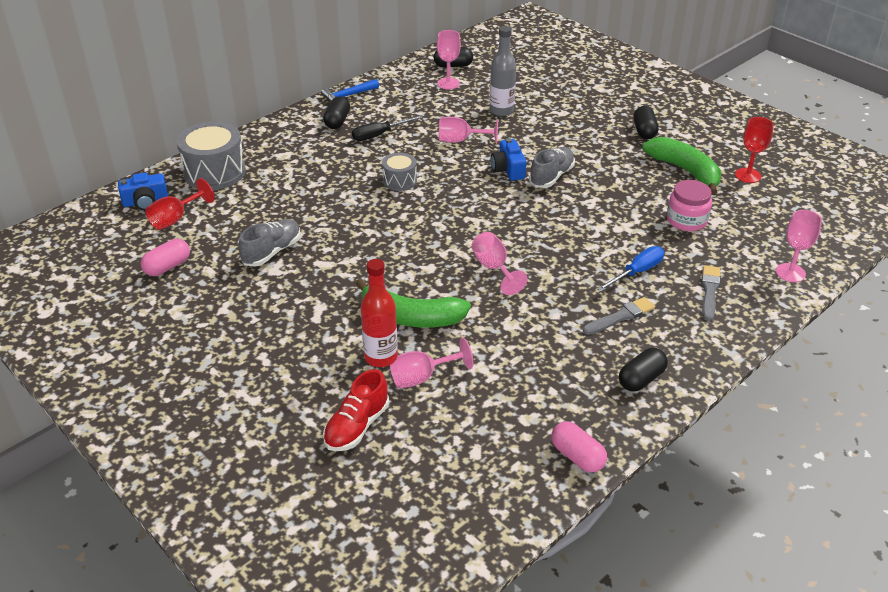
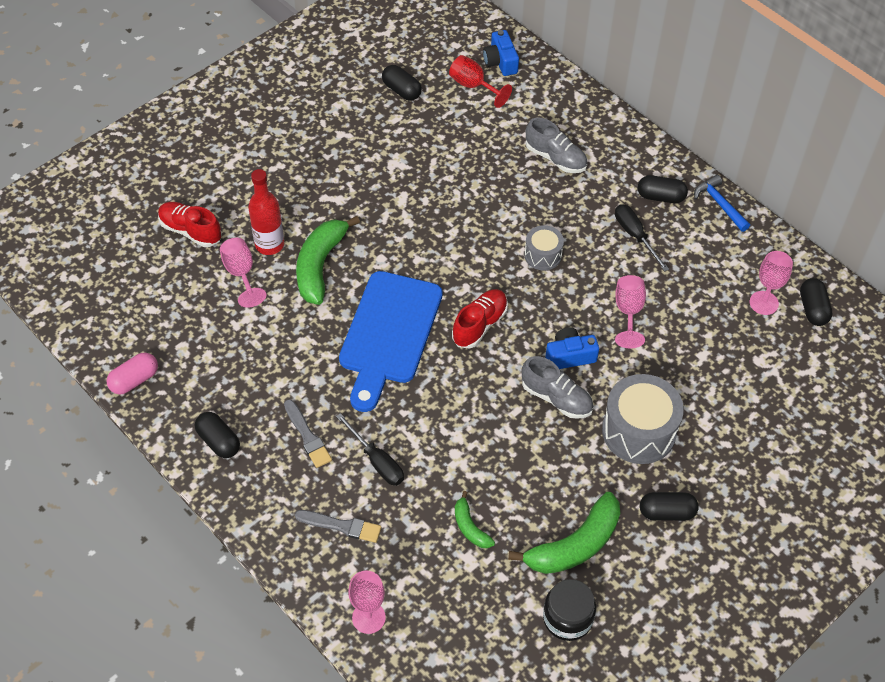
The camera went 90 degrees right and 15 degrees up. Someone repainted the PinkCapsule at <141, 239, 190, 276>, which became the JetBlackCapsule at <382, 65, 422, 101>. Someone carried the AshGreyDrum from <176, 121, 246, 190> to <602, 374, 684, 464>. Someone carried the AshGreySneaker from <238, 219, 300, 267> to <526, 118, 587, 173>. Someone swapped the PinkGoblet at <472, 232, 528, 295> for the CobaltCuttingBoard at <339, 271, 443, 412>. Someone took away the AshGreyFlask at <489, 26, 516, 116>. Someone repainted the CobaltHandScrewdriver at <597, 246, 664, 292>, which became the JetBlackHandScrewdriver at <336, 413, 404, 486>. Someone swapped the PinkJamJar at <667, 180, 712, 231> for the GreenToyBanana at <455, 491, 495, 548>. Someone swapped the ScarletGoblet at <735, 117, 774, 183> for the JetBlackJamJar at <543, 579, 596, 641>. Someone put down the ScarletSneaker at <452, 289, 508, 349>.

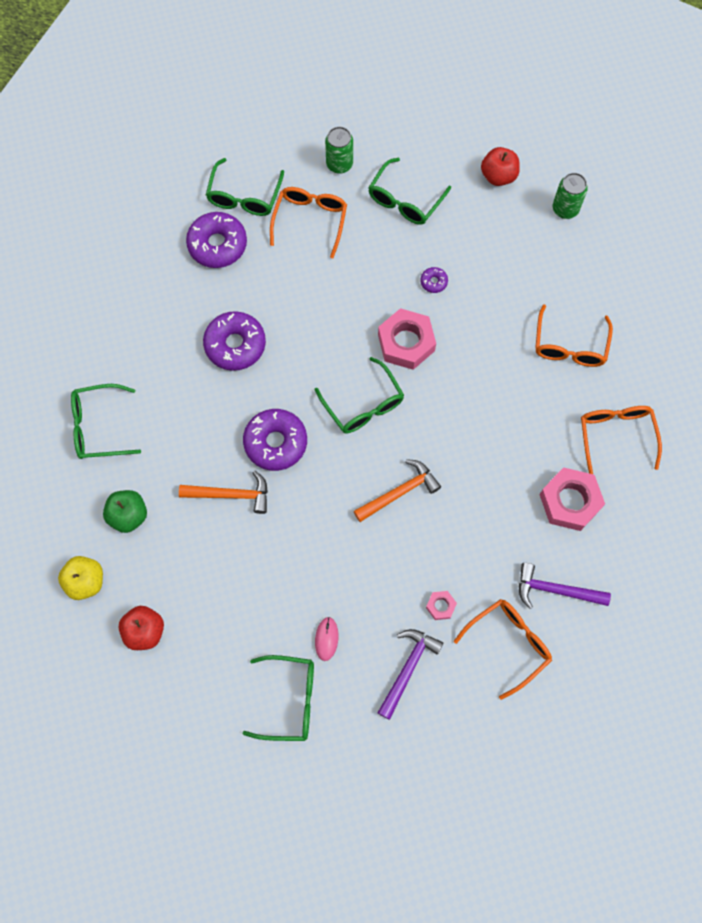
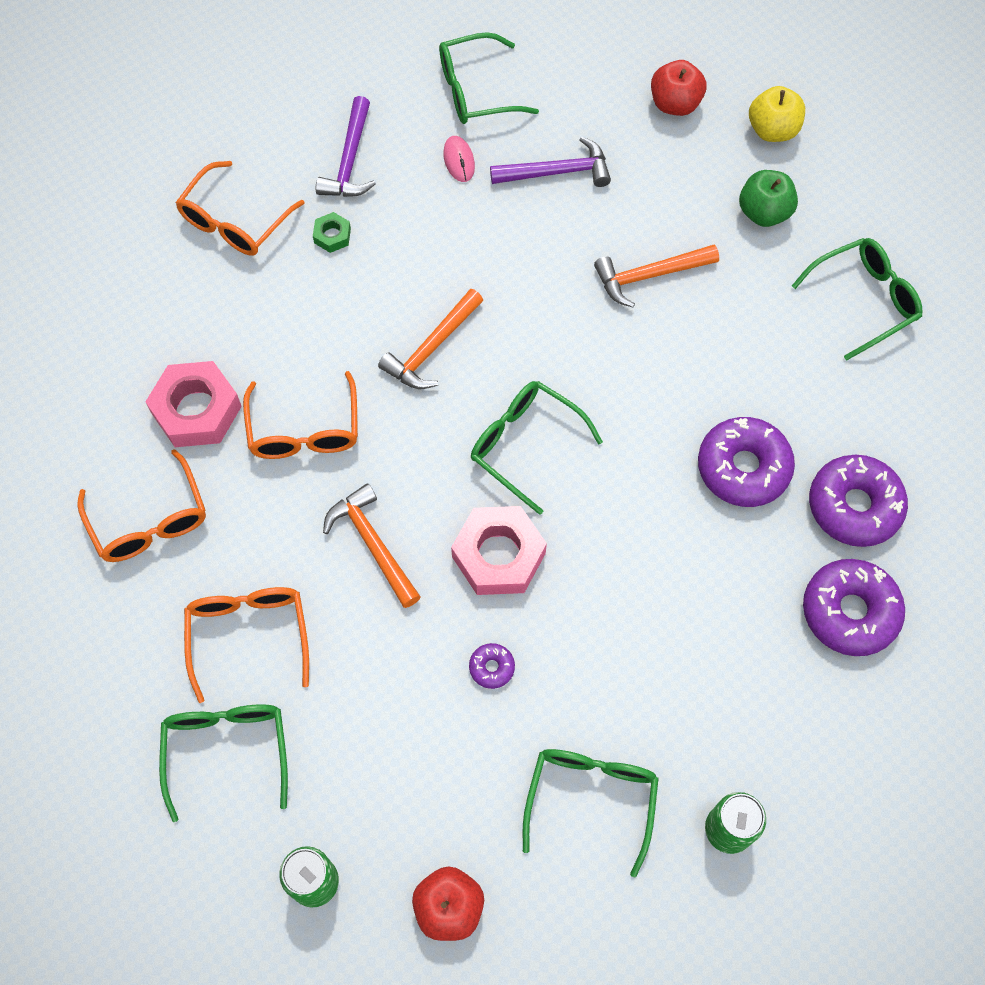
The camera went 160 degrees right and 5 degrees down. Someone carried the GreenGlasses from <206, 158, 284, 216> to <159, 705, 288, 822>. Someone carried the RoyalPurpleGlazedDonut from <243, 409, 307, 471> to <809, 455, 908, 547>. Someone carried the OrangeColouredGlasses from <270, 187, 347, 259> to <243, 371, 358, 459>. Someone repainted the PinkHexNut at <426, 591, 457, 620>, which became the GreenHexNut at <313, 212, 351, 253>. Someone carried the RoyalPurpleHammer from <519, 563, 611, 609> to <490, 136, 611, 187>. Someone put down the OrangeColouredHammer at <323, 483, 421, 608>.

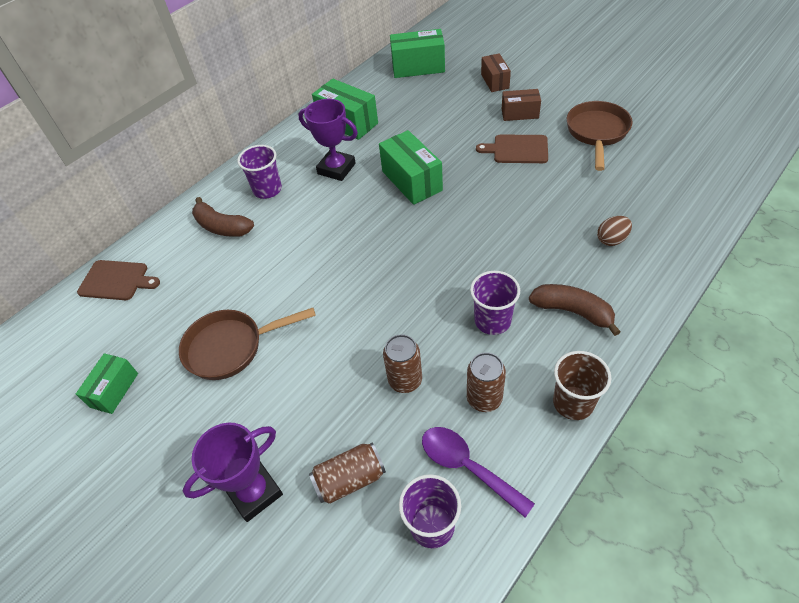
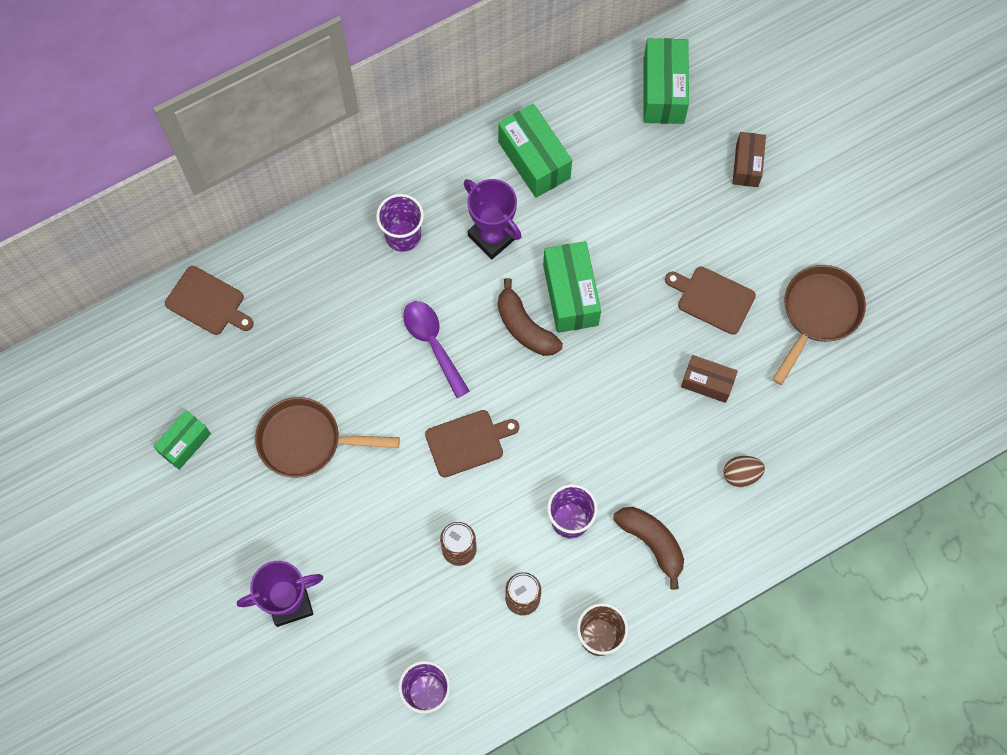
The camera went 15 degrees right and 20 degrees up. Someone carried the DarkBrownToyBanana from <192, 197, 254, 237> to <498, 278, 563, 356>. Someone took away the DarkBrownCan at <309, 443, 386, 504>. Someone rotated the GreenParcel at <390, 29, 445, 78> by 75 degrees clockwise. Someone carried the RoyalPurpleTablespoon from <422, 427, 535, 518> to <403, 301, 470, 398>. Someone carried the DarkBrownParcel from <502, 89, 541, 121> to <681, 355, 738, 403>. Someone put down the DarkBrownCuttingBoard at <425, 410, 519, 478>.

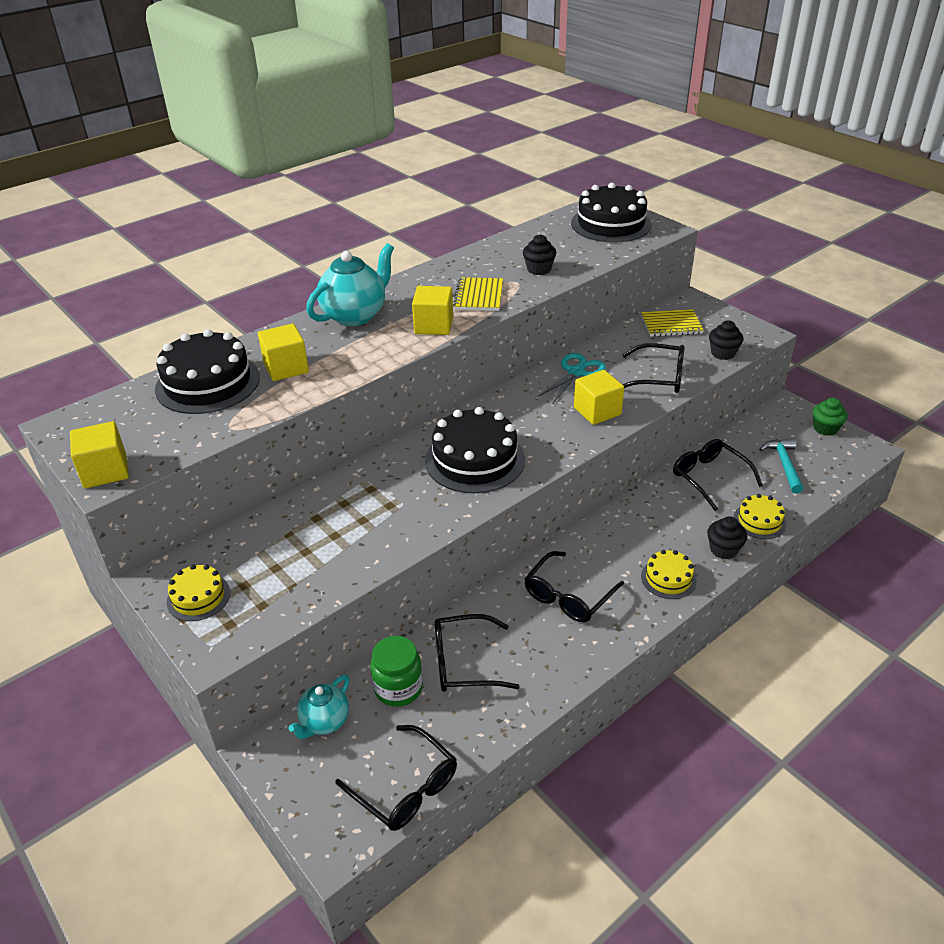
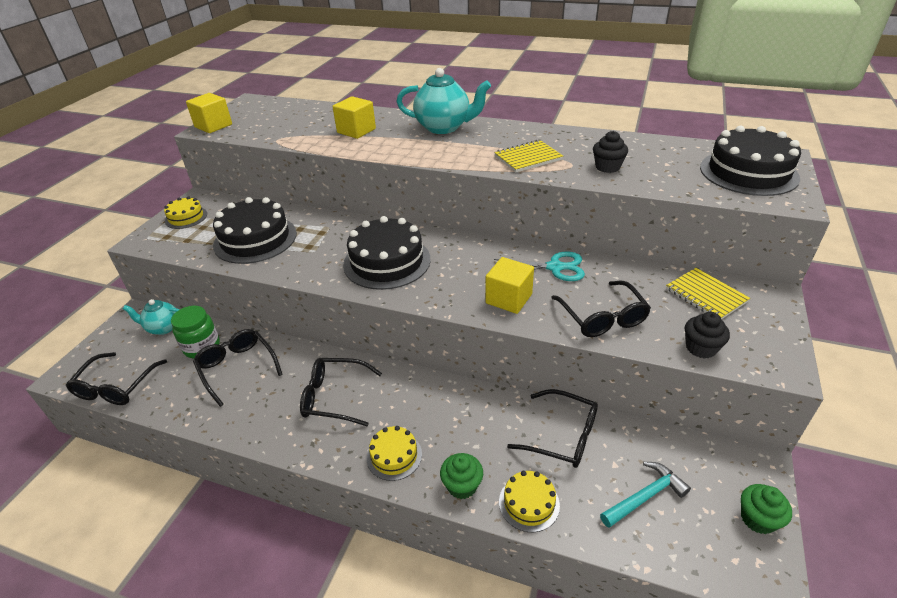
The camera went 60 degrees right and 0 degrees up. Someone carried the JetBlackLayerCake from <155, 329, 260, 414> to <213, 197, 297, 264>. Someone took away the GoldenCube at <412, 286, 453, 335>. Someone rotated the JetBlackGlasses at <673, 439, 763, 511> by 90 degrees clockwise. Someone repainted the JetBlackMuffin at <707, 517, 747, 559>, which became the GreenMuffin at <440, 453, 483, 499>.

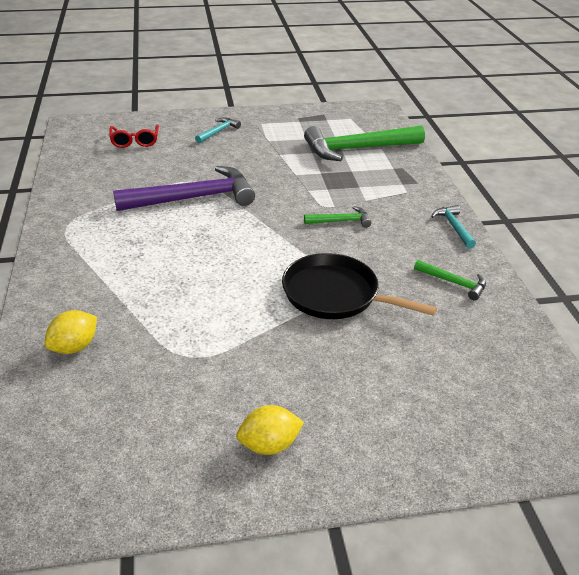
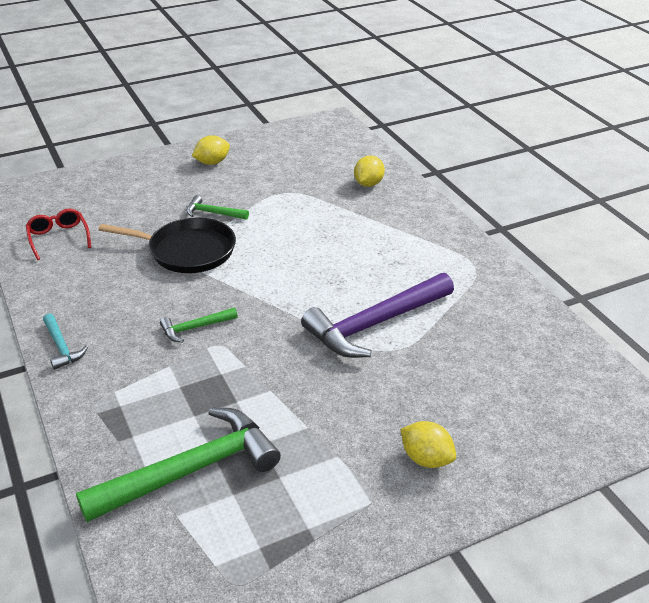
The camera went 165 degrees right and 0 degrees up. Someone carried the ScarletGlasses from <109, 124, 159, 148> to <26, 209, 91, 260>. Someone swapped the AquaHammer at <195, 118, 241, 144> for the GoldenLemon at <400, 421, 456, 468>. Someone carried the GreenHammer from <414, 260, 486, 301> to <187, 195, 249, 220>.

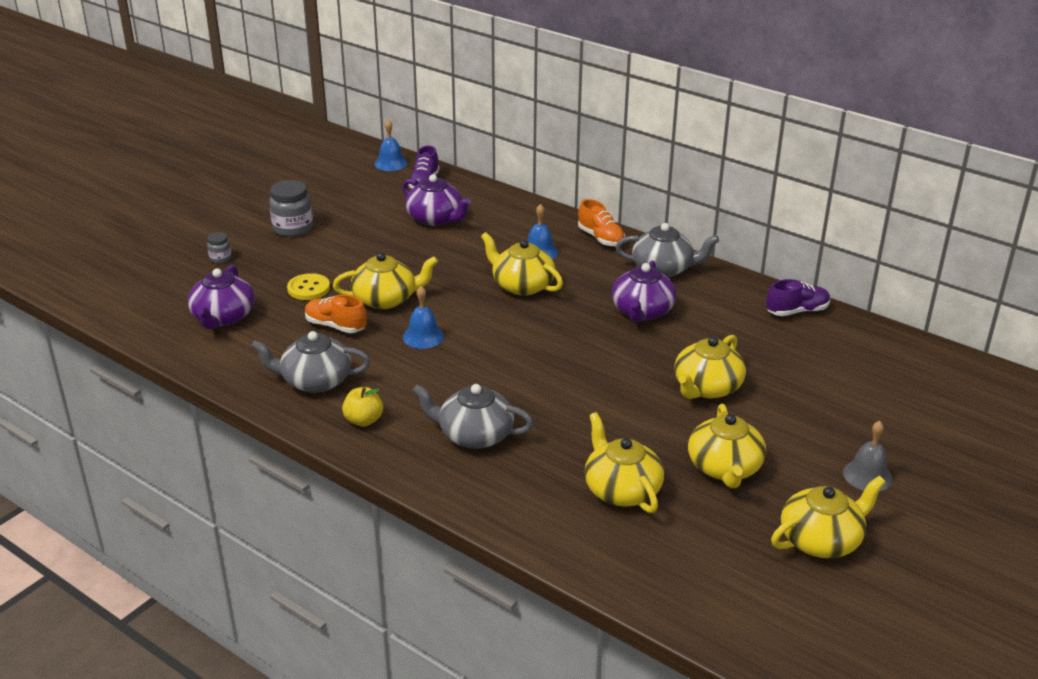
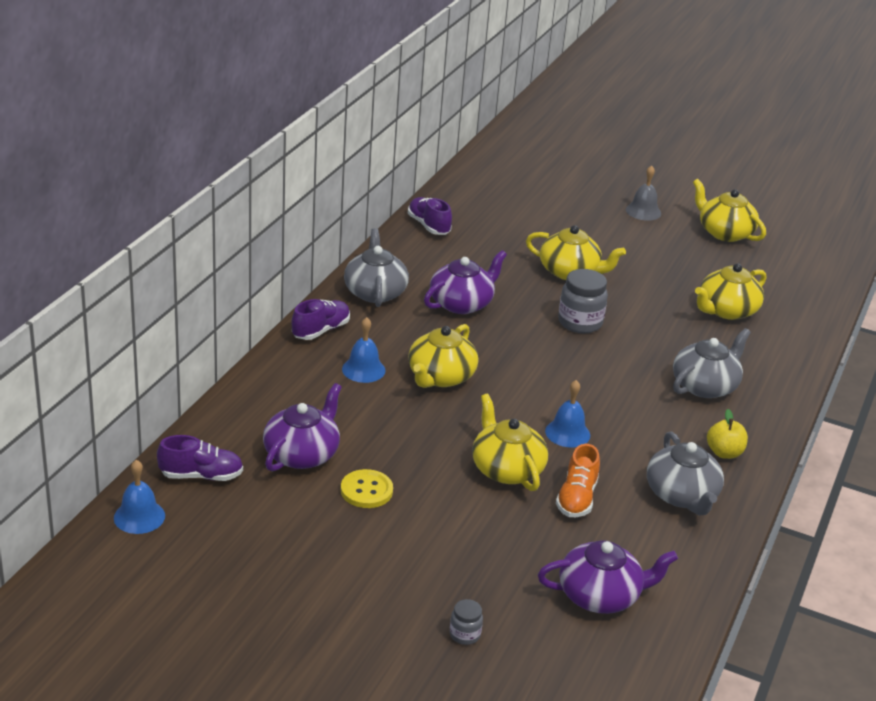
The camera went 105 degrees left and 0 degrees up. Someone carried the AshGreyJamJar from <269, 180, 313, 237> to <558, 269, 608, 333>. Someone carried the GoldenShirtButton from <287, 273, 330, 300> to <341, 469, 393, 508>. Someone rotated the AshGreyTeaPot at <413, 384, 533, 449> by 135 degrees counterclockwise. Someone repainted the OrangeColouredSneaker at <578, 199, 625, 247>, which became the RoyalPurpleSneaker at <292, 299, 350, 340>. Someone rotated the RoyalPurpleTeaPot at <611, 260, 677, 322> by 45 degrees counterclockwise. Someone took away the GoldenTeaPot at <688, 404, 766, 488>.

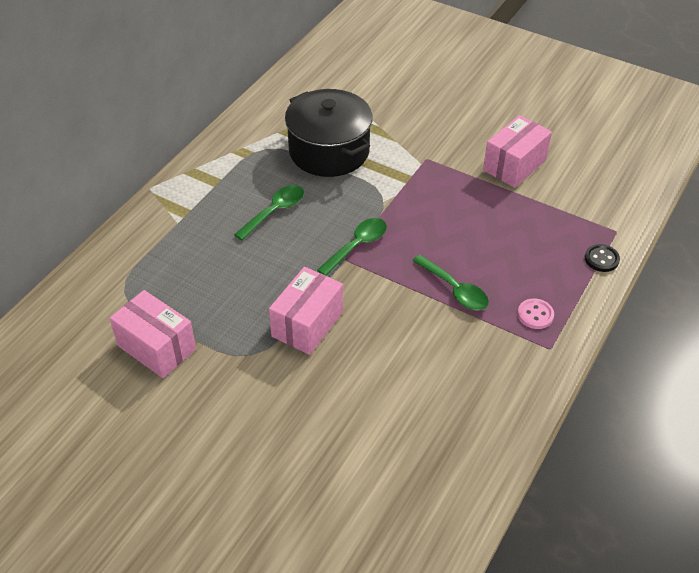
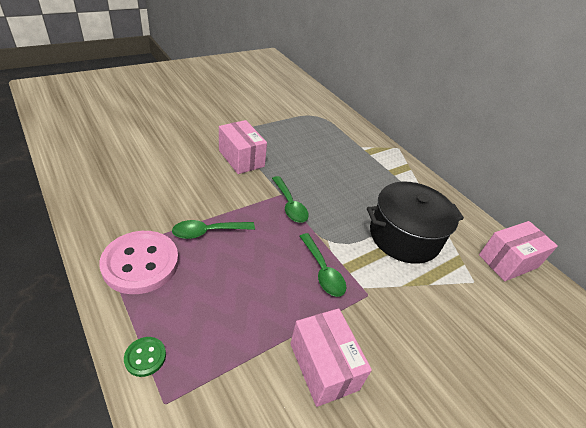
The camera went 110 degrees right and 5 degrees down. Someone carried the PinkParcel from <110, 290, 196, 378> to <479, 221, 558, 281>. Someone carried the GreenTablespoon from <234, 185, 304, 240> to <300, 233, 346, 297>. Someone scaled the PinkShirtButton at <518, 298, 554, 329> by 2.23. Someone repainted the JetBlackShirtButton at <585, 244, 620, 272>, which became the GreenShirtButton at <124, 337, 166, 377>.

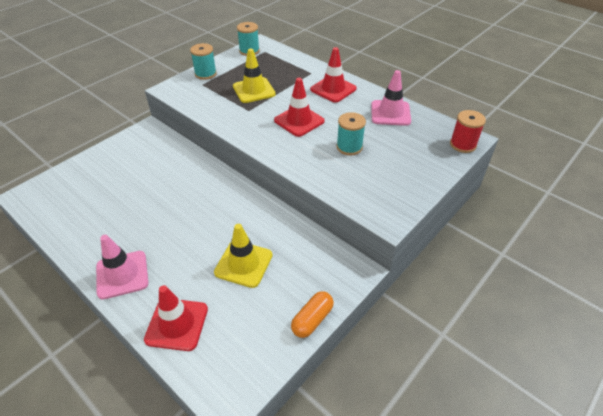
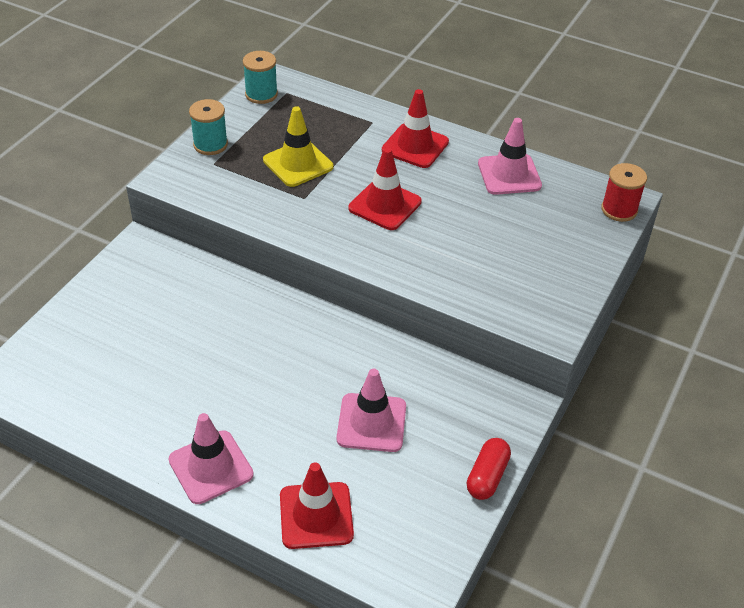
The camera went 15 degrees left and 0 degrees up. Someone repainted the GoldenSafetyCone at <214, 224, 273, 288>, which became the PinkSafetyCone at <337, 369, 406, 452>. Someone repainted the OrangeColouredCapsule at <291, 291, 334, 338>, which became the ScarletCapsule at <467, 438, 511, 500>. Someone took away the AquaSpool at <336, 112, 366, 155>.

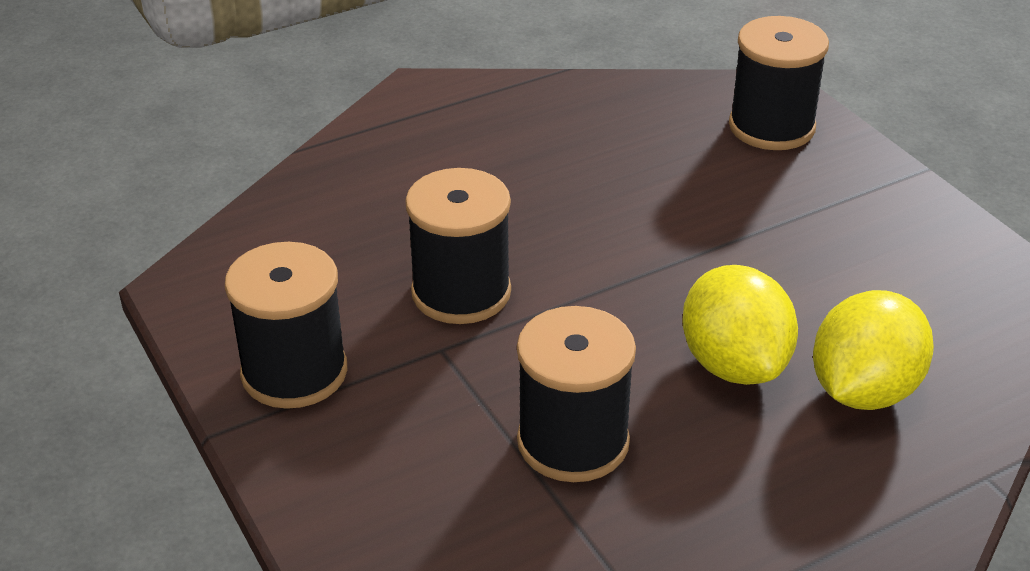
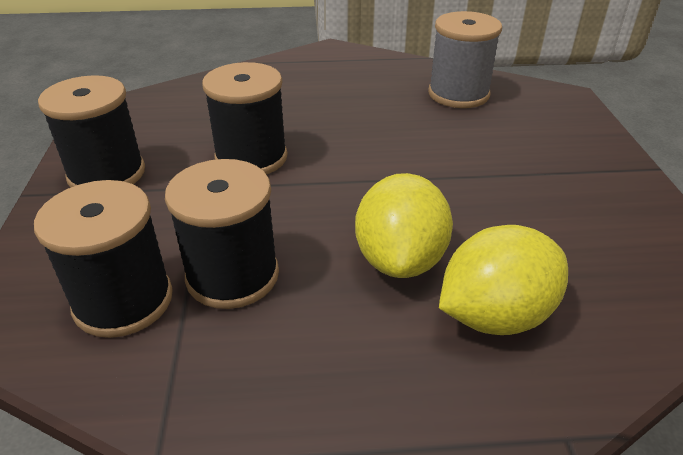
The camera went 25 degrees right and 0 degrees up. Someone carried the JetBlackSpool from <729, 16, 829, 150> to <34, 180, 173, 338>. Someone put down the AshGreySpool at <428, 11, 502, 108>.

